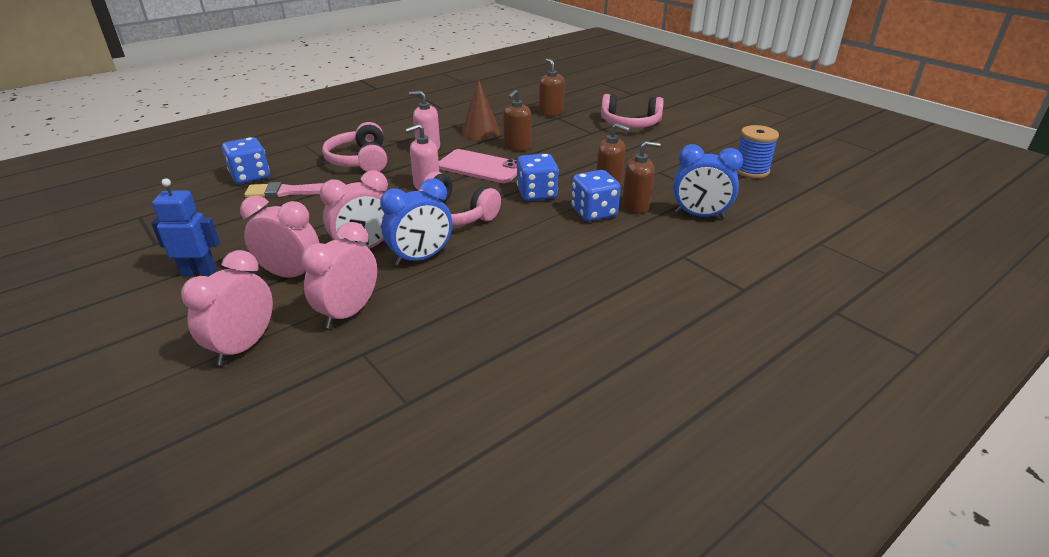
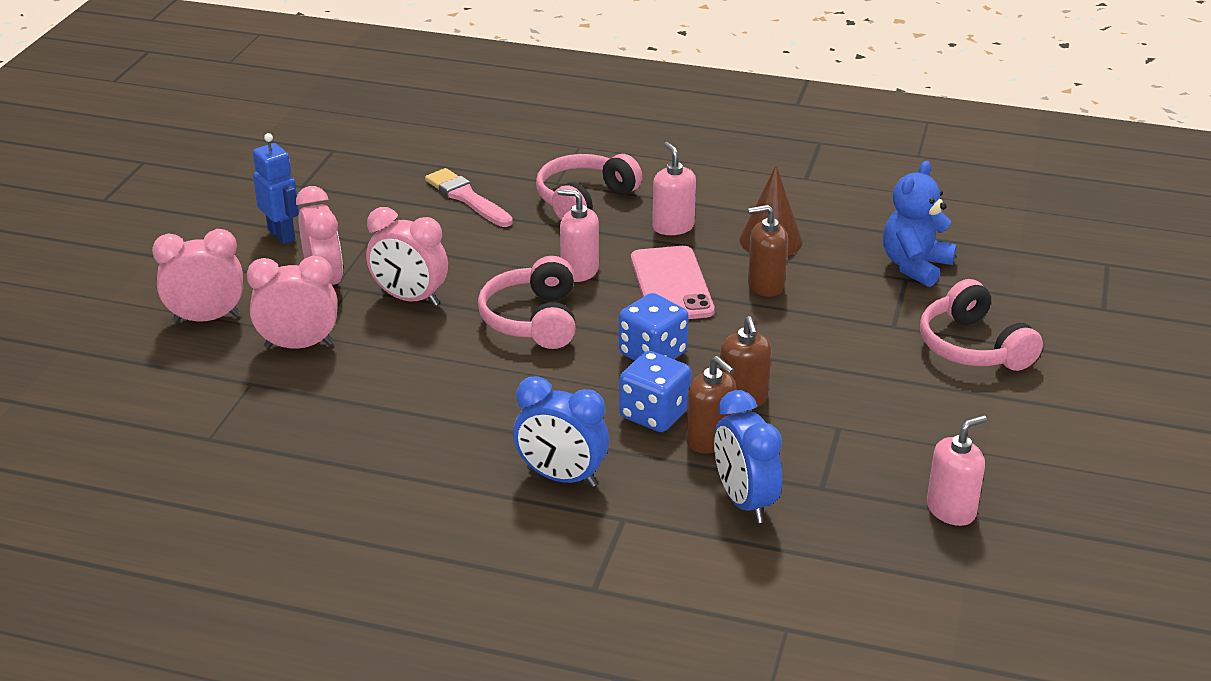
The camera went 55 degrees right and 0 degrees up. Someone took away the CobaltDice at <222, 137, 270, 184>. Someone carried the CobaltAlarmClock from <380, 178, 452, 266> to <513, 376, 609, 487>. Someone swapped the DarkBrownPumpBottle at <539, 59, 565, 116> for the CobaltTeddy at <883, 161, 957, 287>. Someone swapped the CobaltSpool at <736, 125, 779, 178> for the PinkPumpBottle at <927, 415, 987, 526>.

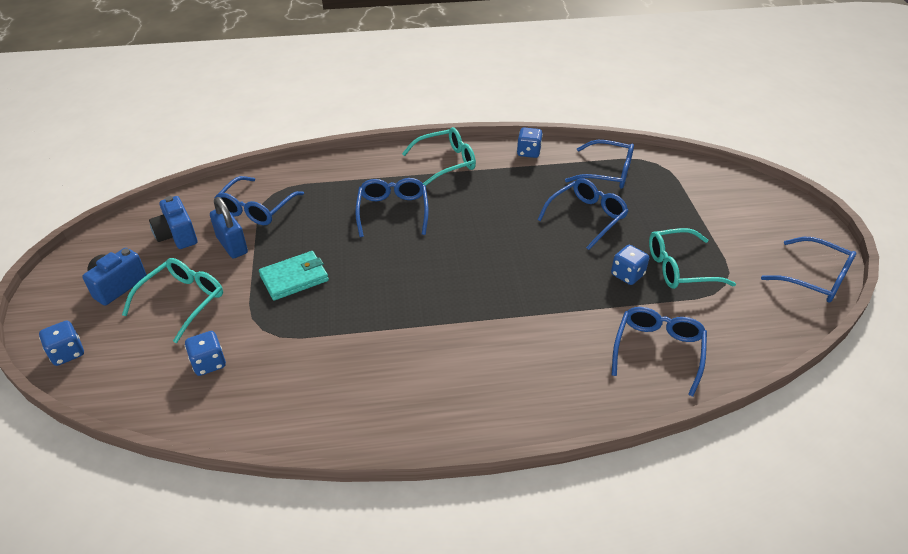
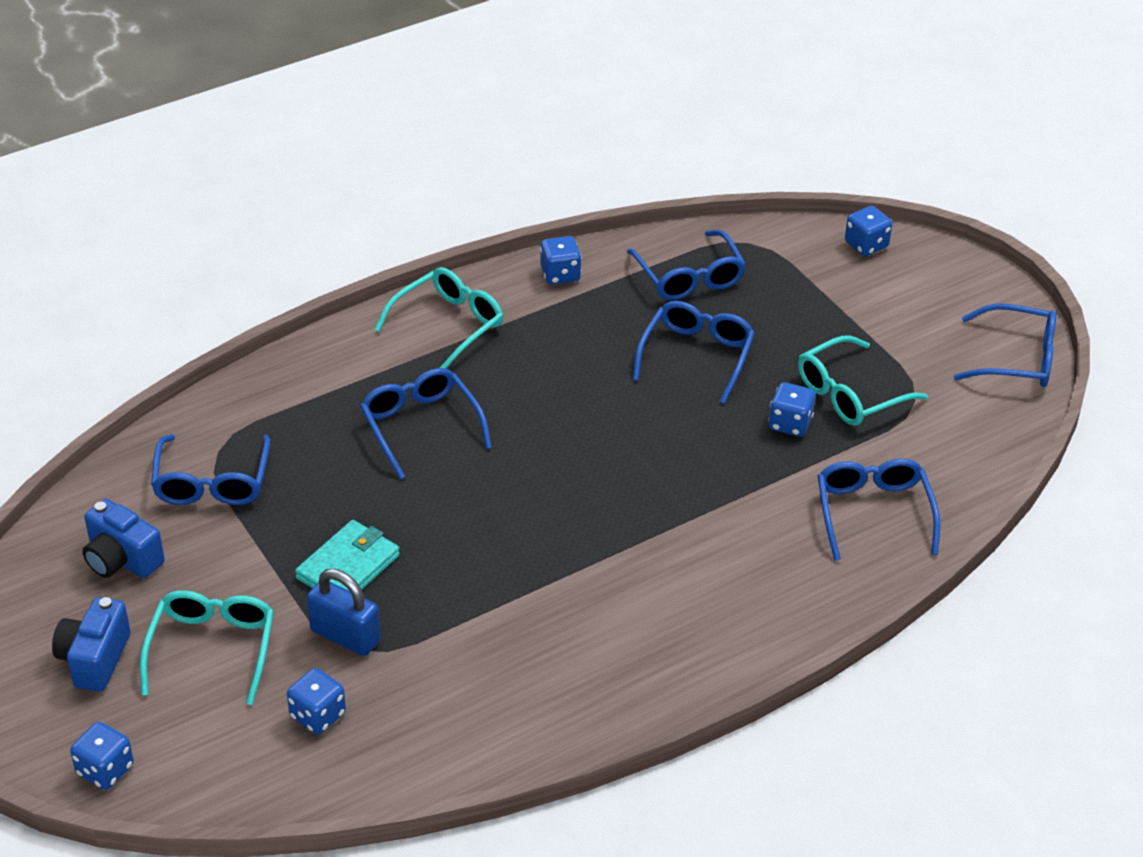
The camera went 25 degrees left and 0 degrees up. Someone carried the CobaltPadlock from <210, 197, 248, 258> to <307, 568, 380, 656>. Someone rotated the CobaltGlasses at <565, 140, 634, 189> by 75 degrees clockwise. Someone put down the CobaltDice at <845, 206, 892, 256>.

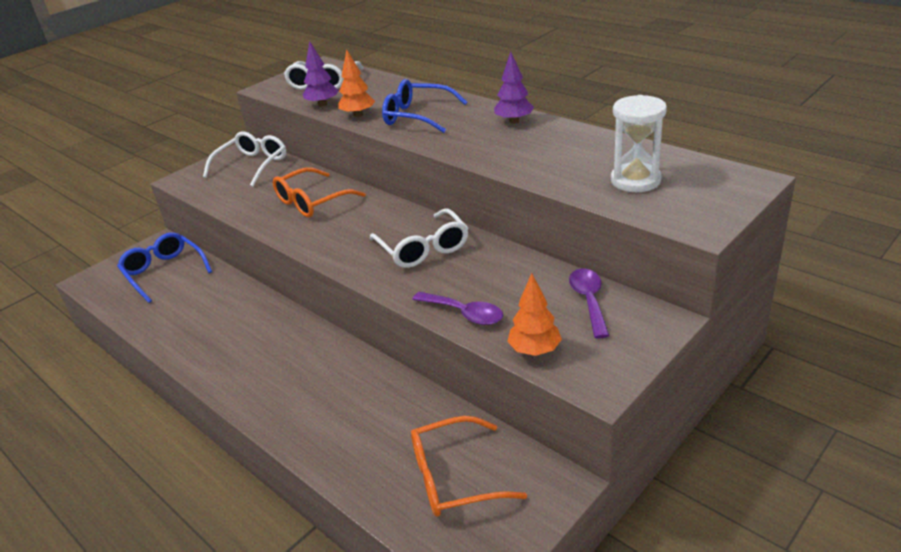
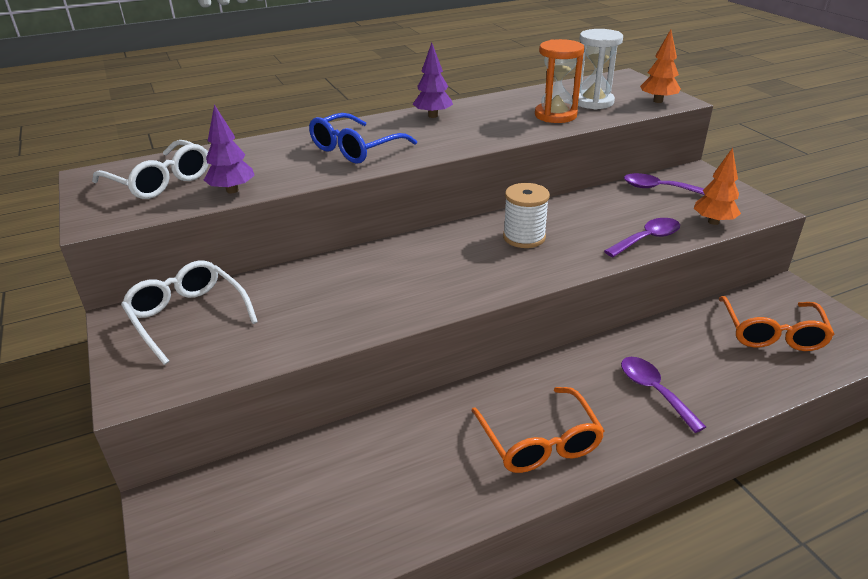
The camera went 70 degrees left and 0 degrees up. Someone took away the CobaltGlasses at <117, 232, 212, 303>. Someone carried the OrangeColouredGlasses from <273, 168, 366, 218> to <471, 387, 605, 473>. Someone carried the OrangeColouredFirTree from <338, 49, 375, 117> to <640, 30, 681, 103>. Someone swapped the PureWhiteGlasses at <370, 208, 468, 268> for the PureWhiteSpool at <503, 183, 550, 248>. Someone put down the OrangeColouredHourglass at <535, 39, 585, 123>. Someone put down the RoyalPurpleTablespoon at <621, 357, 706, 433>.

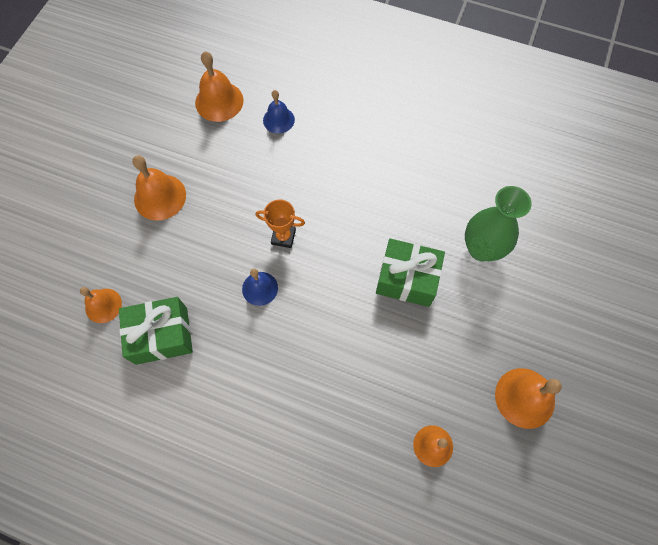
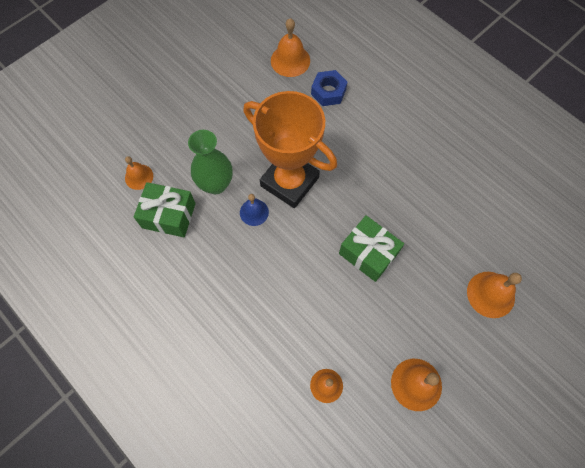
The camera went 25 degrees right and 0 degrees up. Someone carried the OrangeColouredSchoolBell from <132, 155, 186, 221> to <467, 272, 522, 318>. Someone scaled the OrangeColouredPrizeCup at <256, 199, 305, 248> by 2.49. Someone swapped the CobaltSchoolBell at <263, 90, 295, 134> for the CobaltHexNut at <311, 70, 347, 106>. Someone carried the GreenTallVase from <465, 186, 532, 261> to <188, 130, 233, 194>.

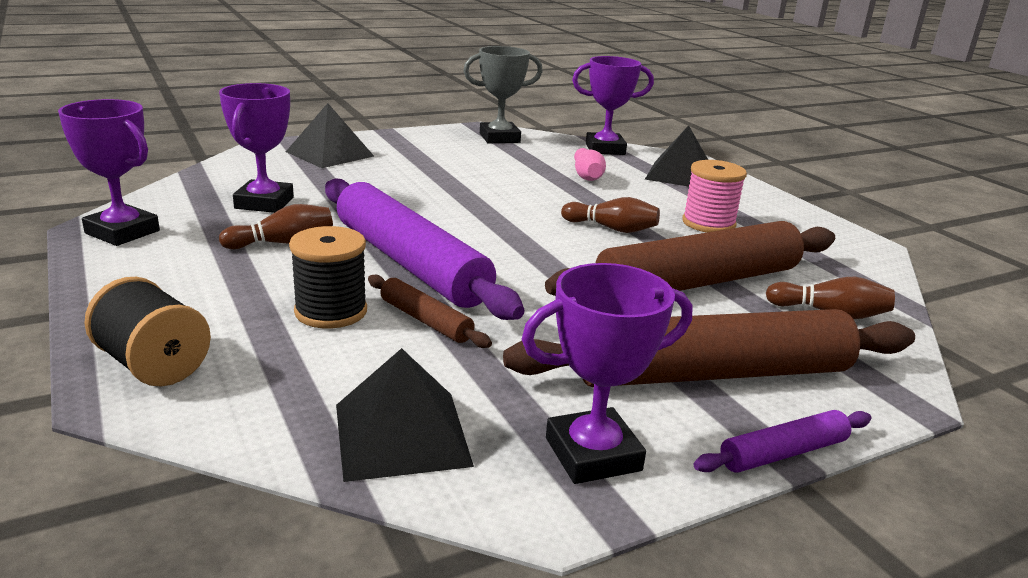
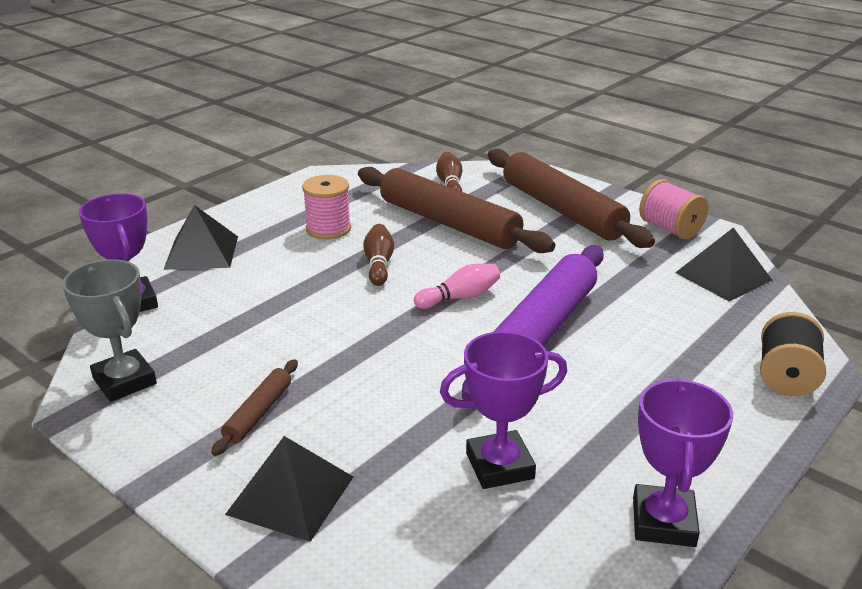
The camera went 110 degrees left and 5 degrees up. Someone took away the DarkBrownBowlingPin at <219, 204, 333, 249>. Someone took away the JetBlackSpool at <289, 226, 367, 328>. Someone carried the DarkBrownRollingPin from <368, 275, 492, 348> to <211, 359, 298, 456>. Someone swapped the RoyalPurplePrizeCup at <521, 263, 692, 484> for the PinkSpool at <639, 180, 708, 239>. Someone carried the PinkBowlingPin from <574, 148, 606, 181> to <414, 264, 500, 309>. Someone took away the RoyalPurpleRollingPin at <694, 410, 871, 473>.

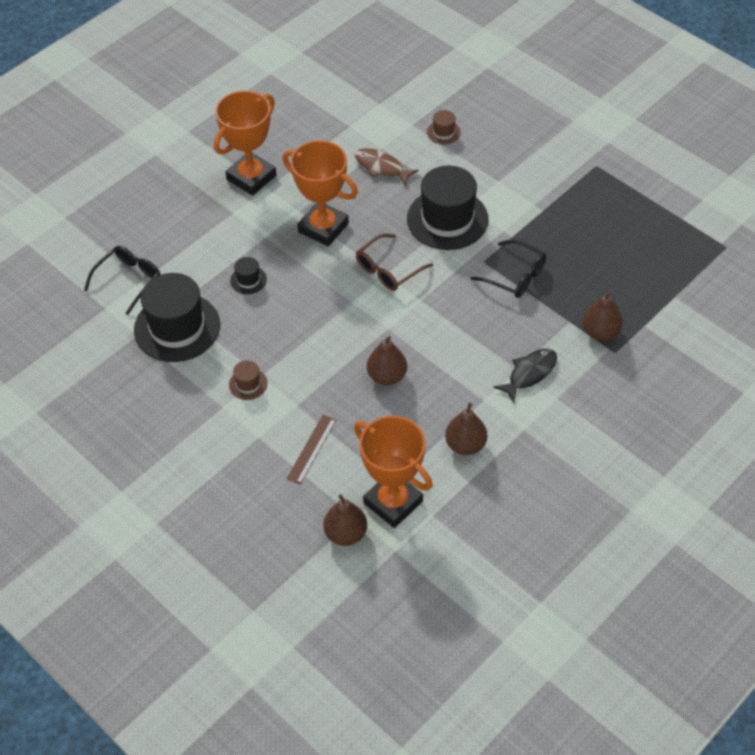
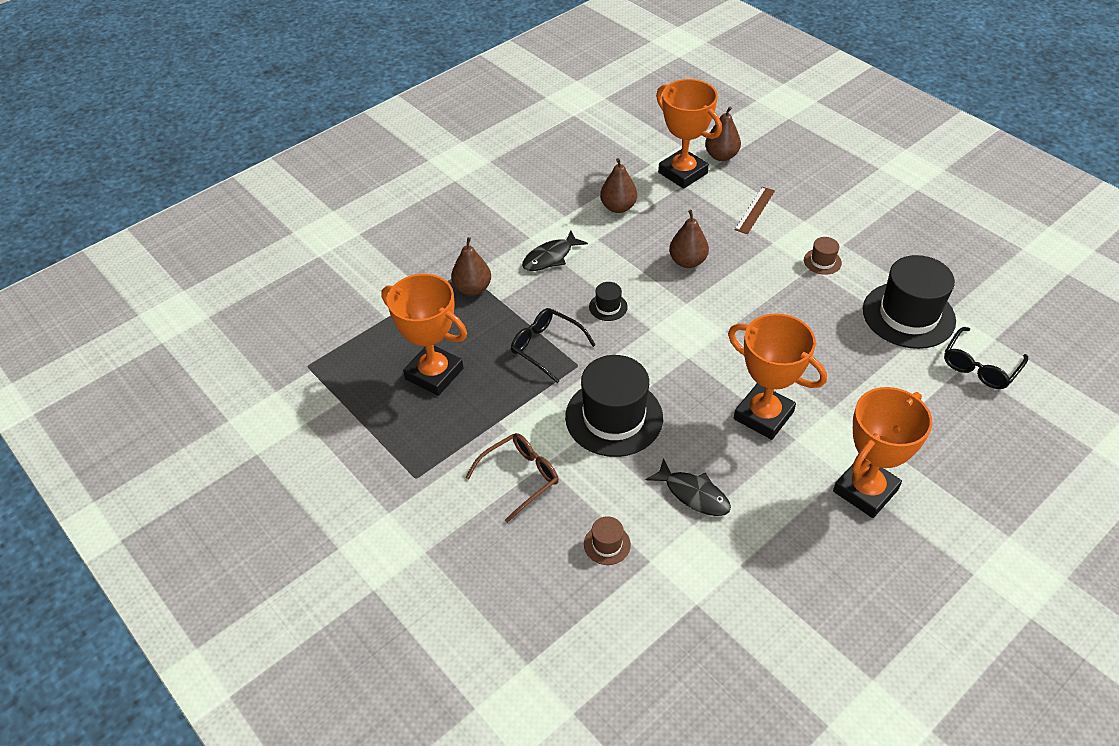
The camera went 175 degrees left and 5 degrees down. Someone carried the JetBlackTallHat from <230, 257, 267, 294> to <589, 282, 628, 321>. Someone repainted the DarkBrownFish at <355, 148, 419, 186>, which became the JetBlackFish at <646, 458, 731, 516>. Someone carried the DarkBrownGlasses from <356, 233, 433, 291> to <465, 433, 559, 523>. Someone put down the OrangeColouredPrizeCup at <381, 274, 467, 396>.

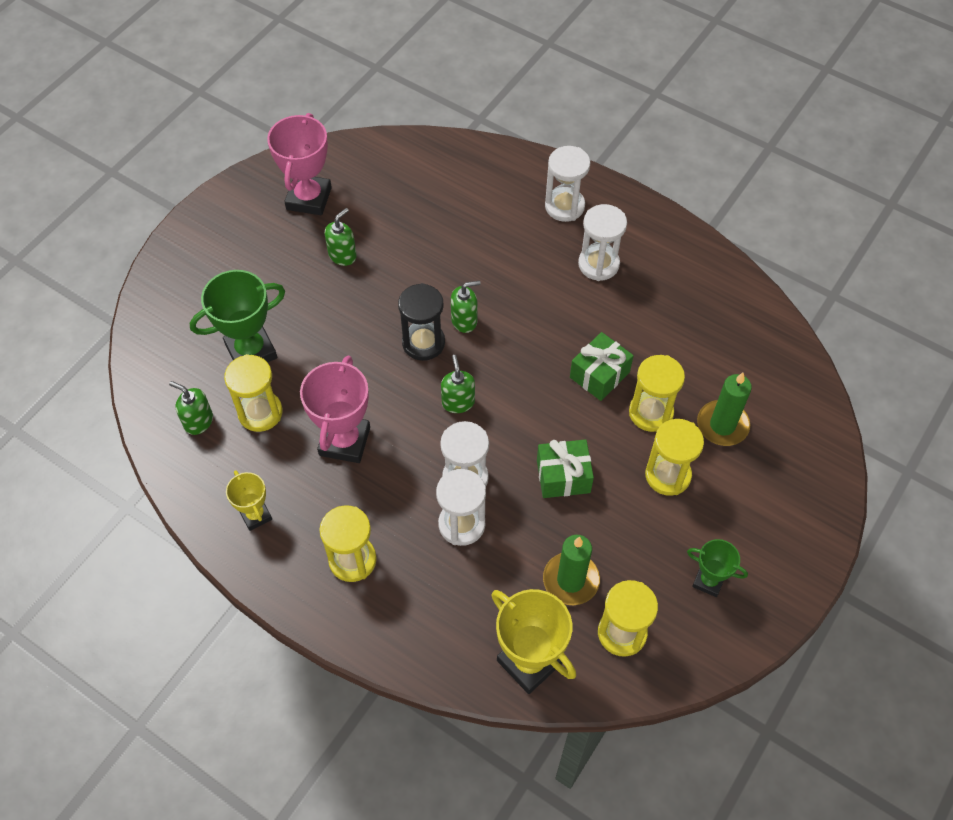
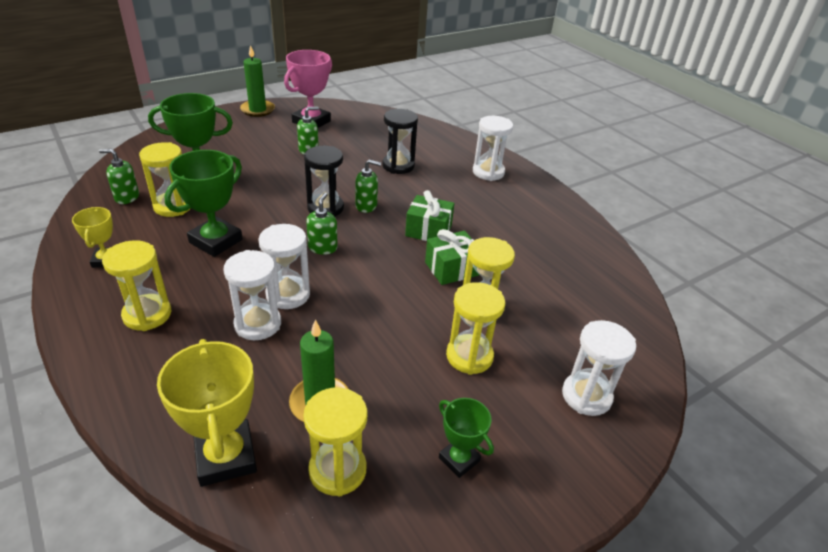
The camera went 20 degrees right and 20 degrees down. Someone rotated the GreenPumpBottle at <169, 381, 213, 435> by 45 degrees counterclockwise. Someone repainted the PinkPrizeCup at <300, 356, 370, 463>, which became the GreenPrizeCup at <164, 150, 243, 257>. Someone carried the GreenPresent from <537, 439, 594, 498> to <405, 190, 454, 241>. Someone carried the PureWhiteHourglass from <578, 204, 627, 281> to <562, 320, 636, 416>. Someone carried the GreenWaxCandle from <697, 373, 752, 446> to <240, 45, 275, 117>. Someone put down the JetBlackHourglass at <382, 109, 418, 174>.

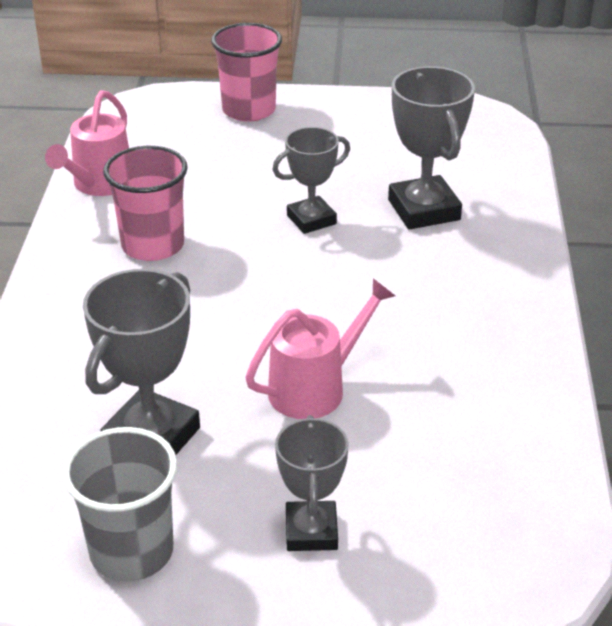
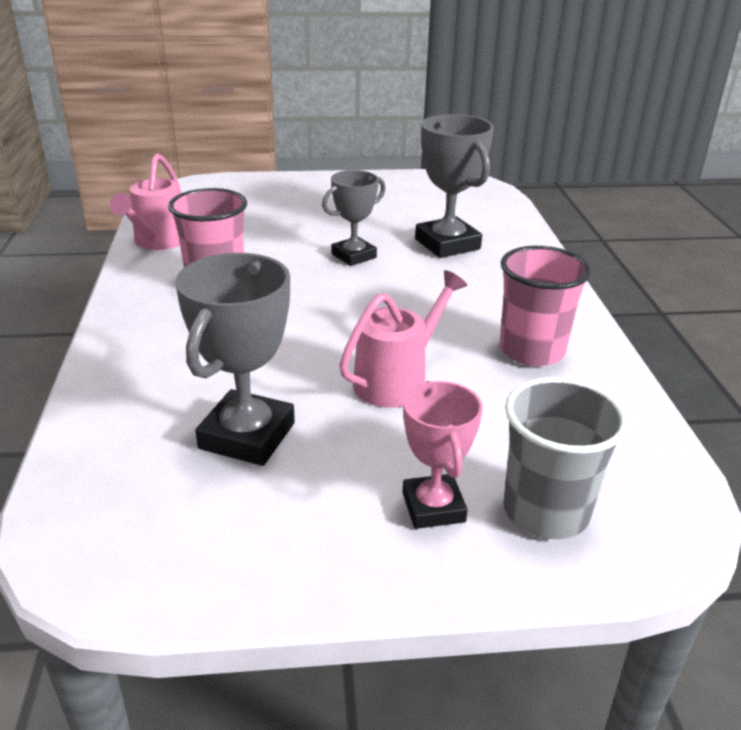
The camera went 10 degrees left and 5 degrees down. Someone carried the AshGreyTumbler from <63, 427, 177, 582> to <503, 377, 628, 539>. Someone carried the PinkTumbler from <211, 23, 282, 122> to <500, 246, 591, 366>. Someone repainted the AshGreyPrizeCup at <275, 415, 349, 551>, which became the PinkPrizeCup at <403, 381, 483, 529>.

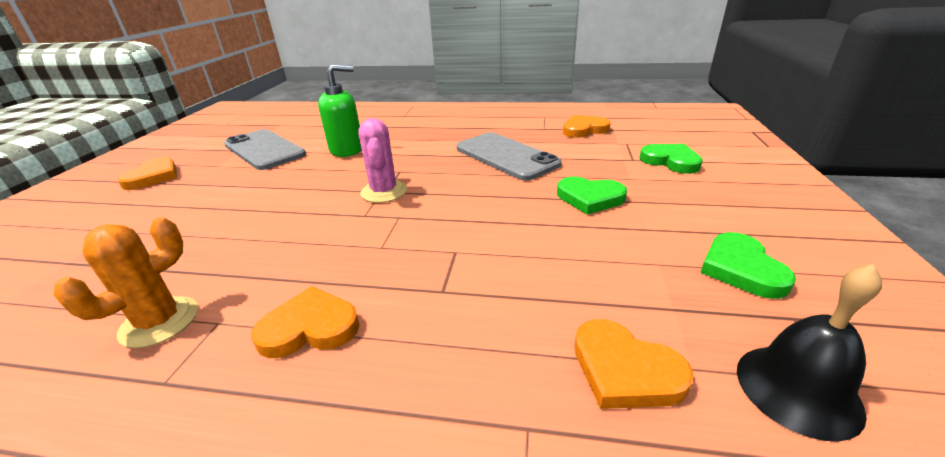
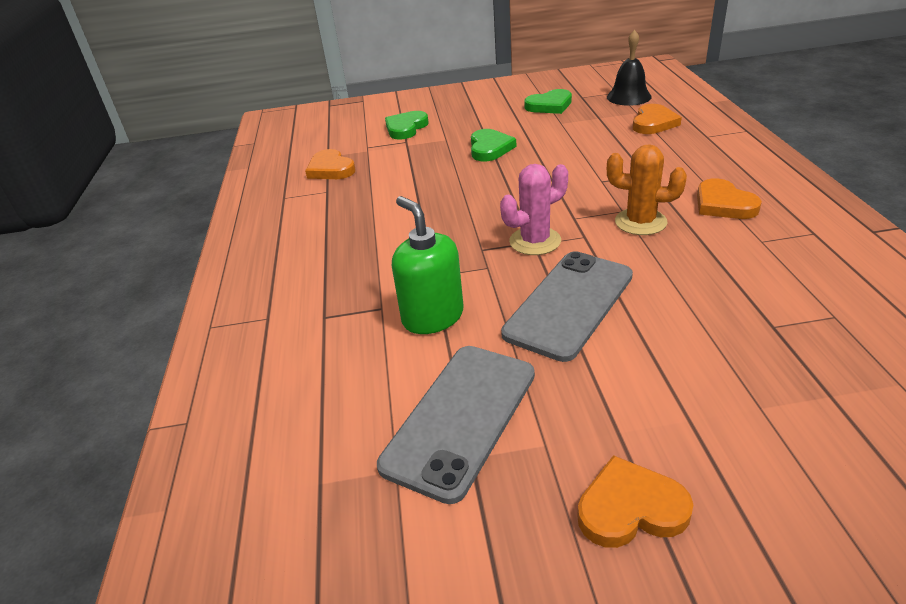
The camera went 105 degrees left and 5 degrees up. Someone carried the OrangeColouredSaguaroCactus from <53, 217, 198, 348> to <607, 144, 687, 235>. Someone carried the AshGreySmartphone from <456, 132, 562, 181> to <501, 251, 633, 362>.

